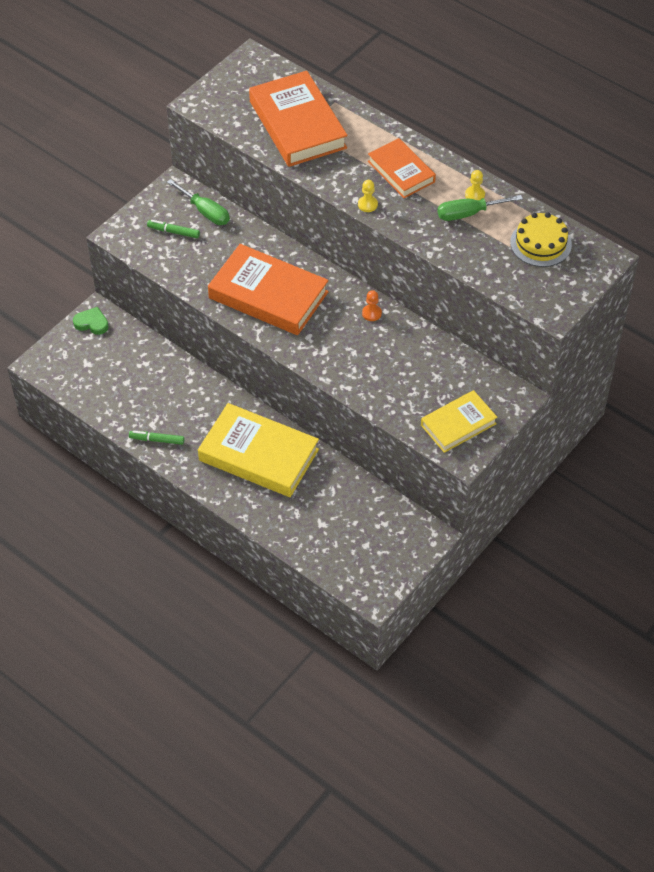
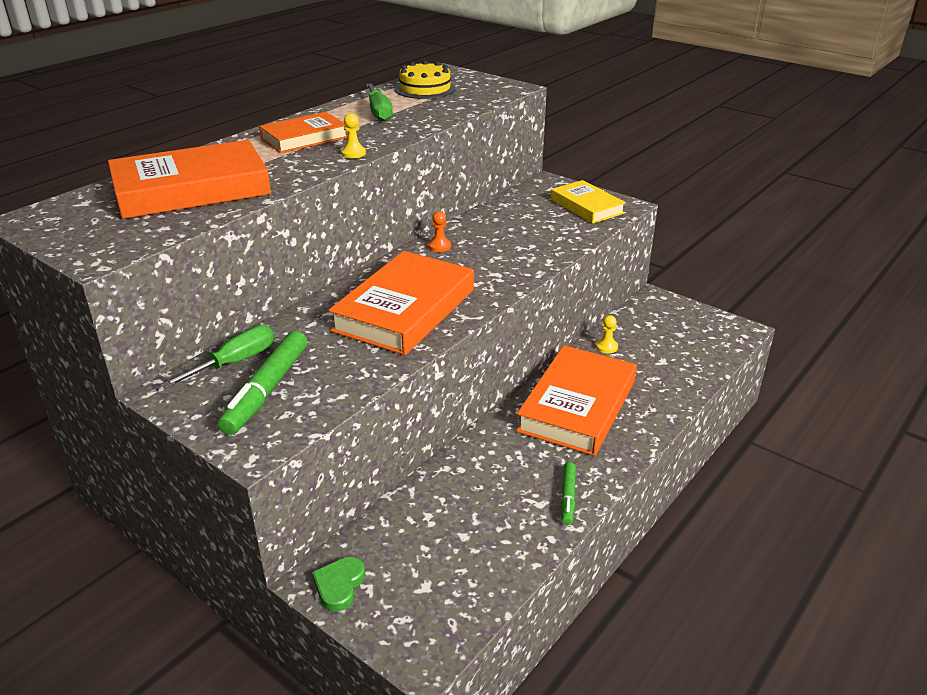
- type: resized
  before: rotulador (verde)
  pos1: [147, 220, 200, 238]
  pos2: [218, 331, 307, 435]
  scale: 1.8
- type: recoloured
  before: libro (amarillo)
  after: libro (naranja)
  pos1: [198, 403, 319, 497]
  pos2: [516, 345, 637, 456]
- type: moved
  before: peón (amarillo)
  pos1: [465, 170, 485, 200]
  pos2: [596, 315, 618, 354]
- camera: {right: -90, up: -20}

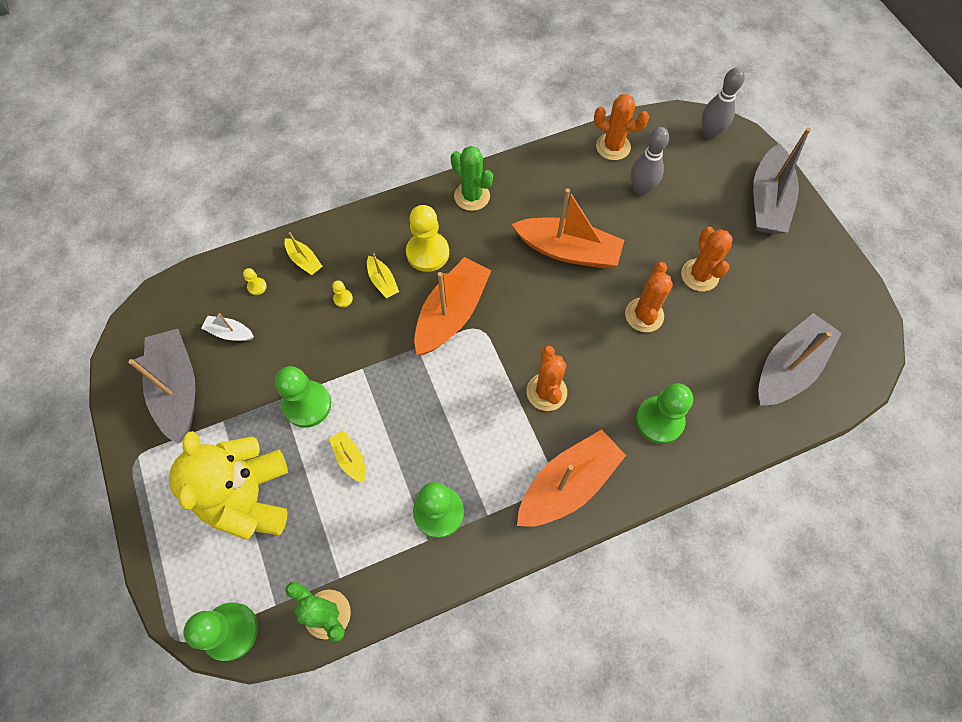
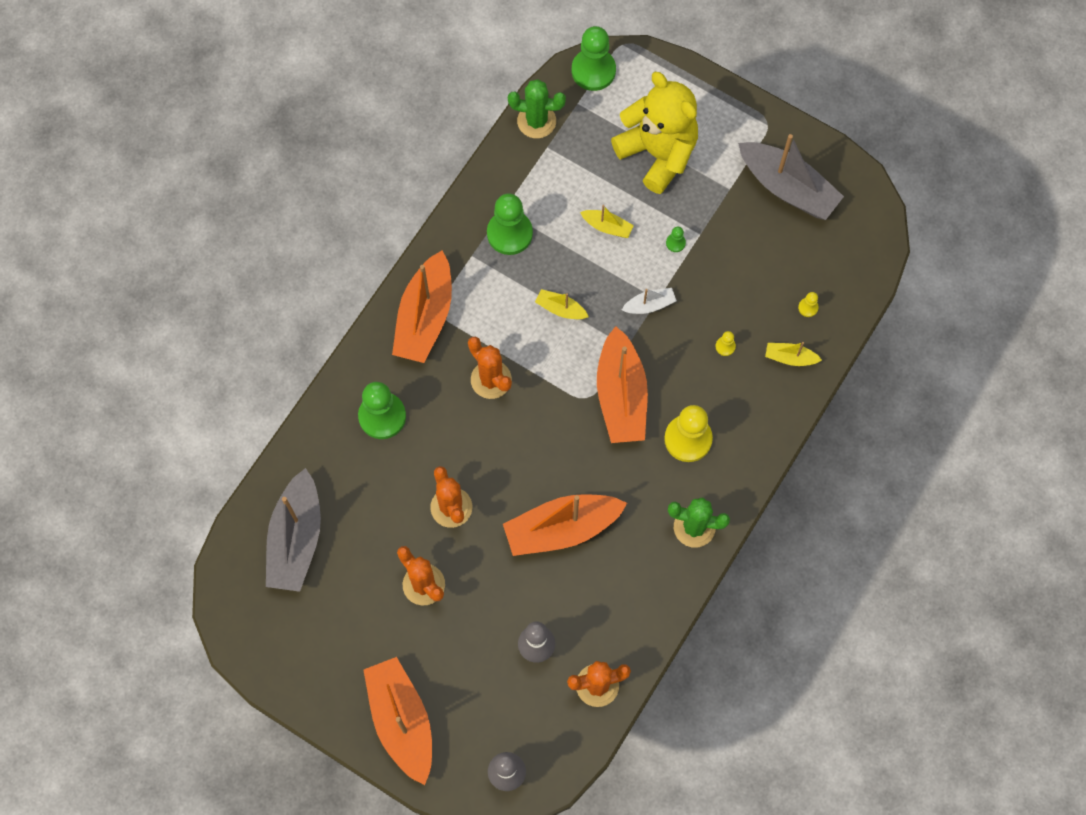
- type: moved
  before: barco (blanco)
  pos1: [201, 313, 254, 341]
  pos2: [622, 288, 677, 314]
- type: resized
  before: peón (verde)
  pos1: [275, 366, 331, 428]
  pos2: [666, 226, 686, 252]
  scale: 0.43
- type: moved
  before: barco (amarillo)
  pos1: [367, 253, 399, 298]
  pos2: [535, 289, 589, 319]
- type: recoloured
  before: barco (gris)
  after: barco (naranja)
  pos1: [753, 128, 811, 234]
  pos2: [363, 657, 432, 785]
- camera: {right: 145, up: 5}

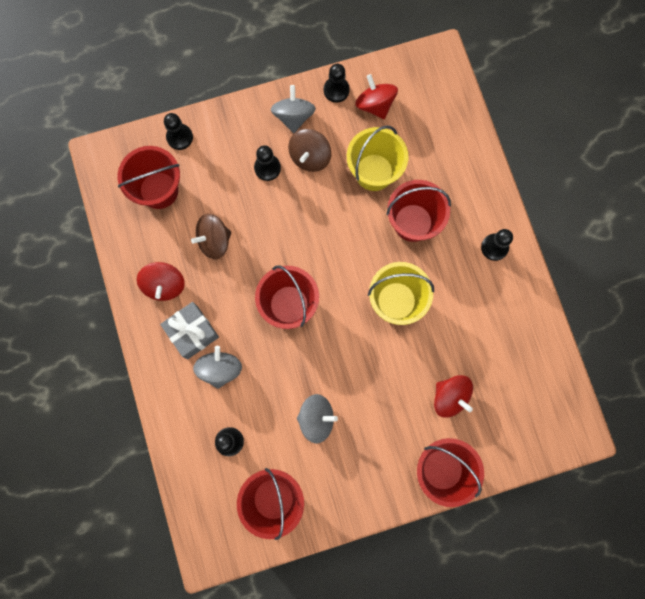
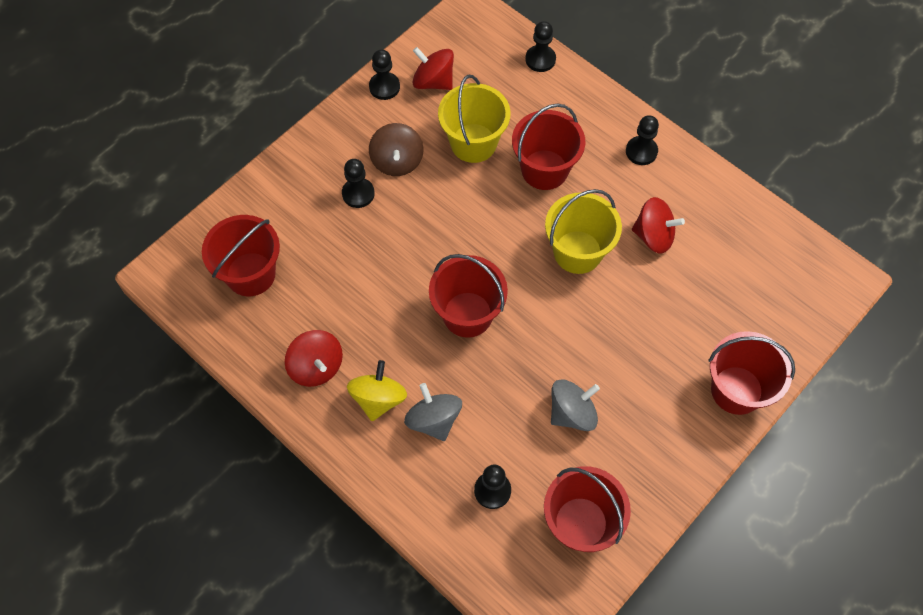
- type: replaced
  before: regalo (gris)
  after: peonza (amarillo)
  pos1: [160, 302, 219, 359]
  pos2: [347, 360, 407, 421]
- type: moved
  before: peón (negro)
  pos1: [164, 113, 193, 150]
  pos2: [525, 21, 556, 72]
- type: removed
  before: peonza (marrón)
  pos1: [191, 214, 231, 260]
- type: removed
  before: peonza (gris)
  pos1: [271, 85, 316, 133]
- type: moved
  before: peonza (rojo)
  pos1: [434, 375, 473, 418]
  pos2: [632, 197, 685, 253]
- camera: {right: -30, up: -15}

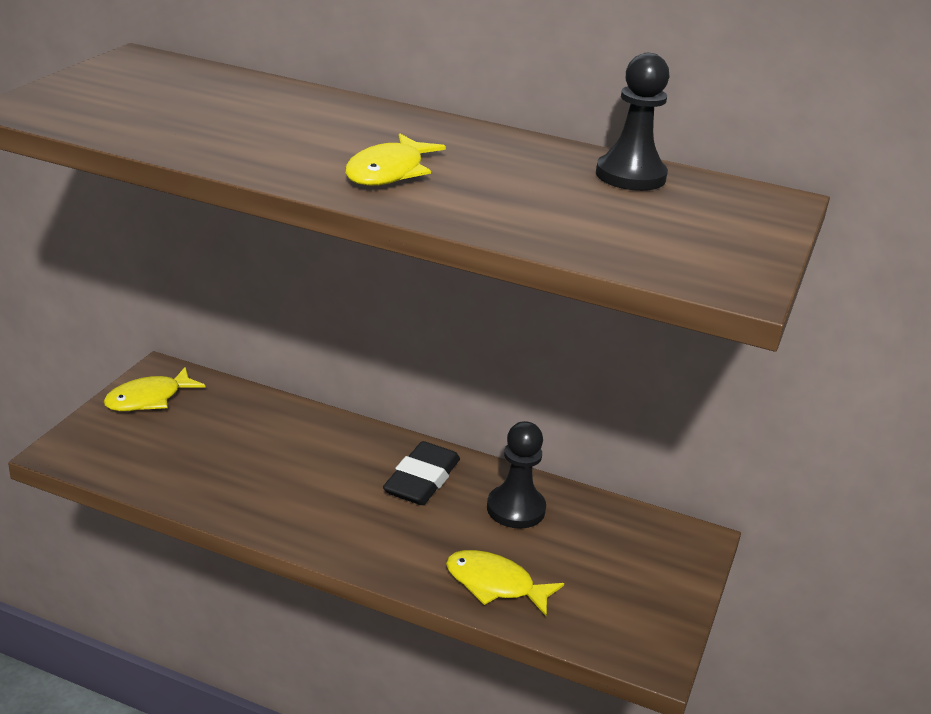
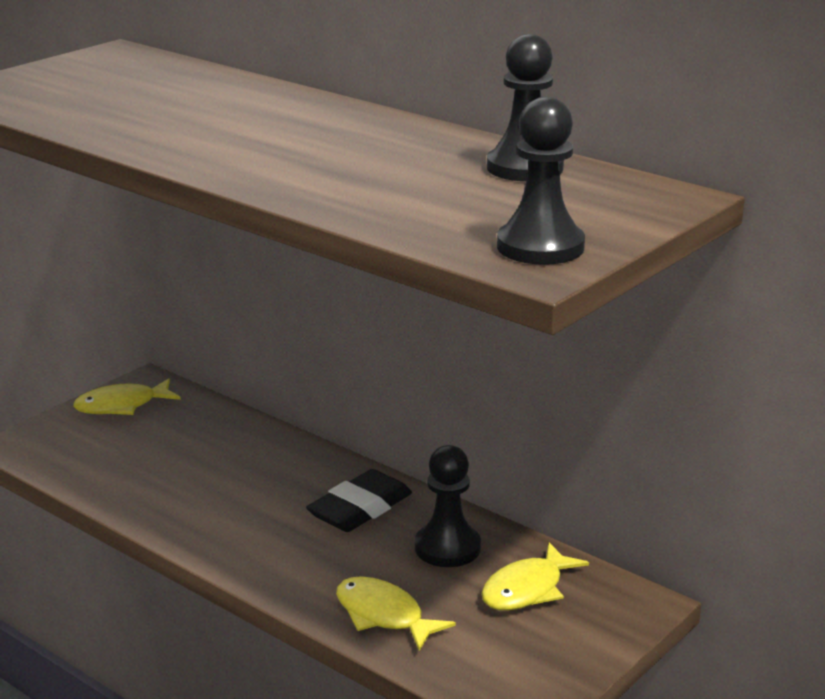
- type: moved
  before: pez (amarillo)
  pos1: [345, 133, 446, 186]
  pos2: [481, 543, 589, 610]
- type: added
  after: peón (negro)
  pos2: [497, 97, 585, 265]
- camera: {right: 20, up: -5}

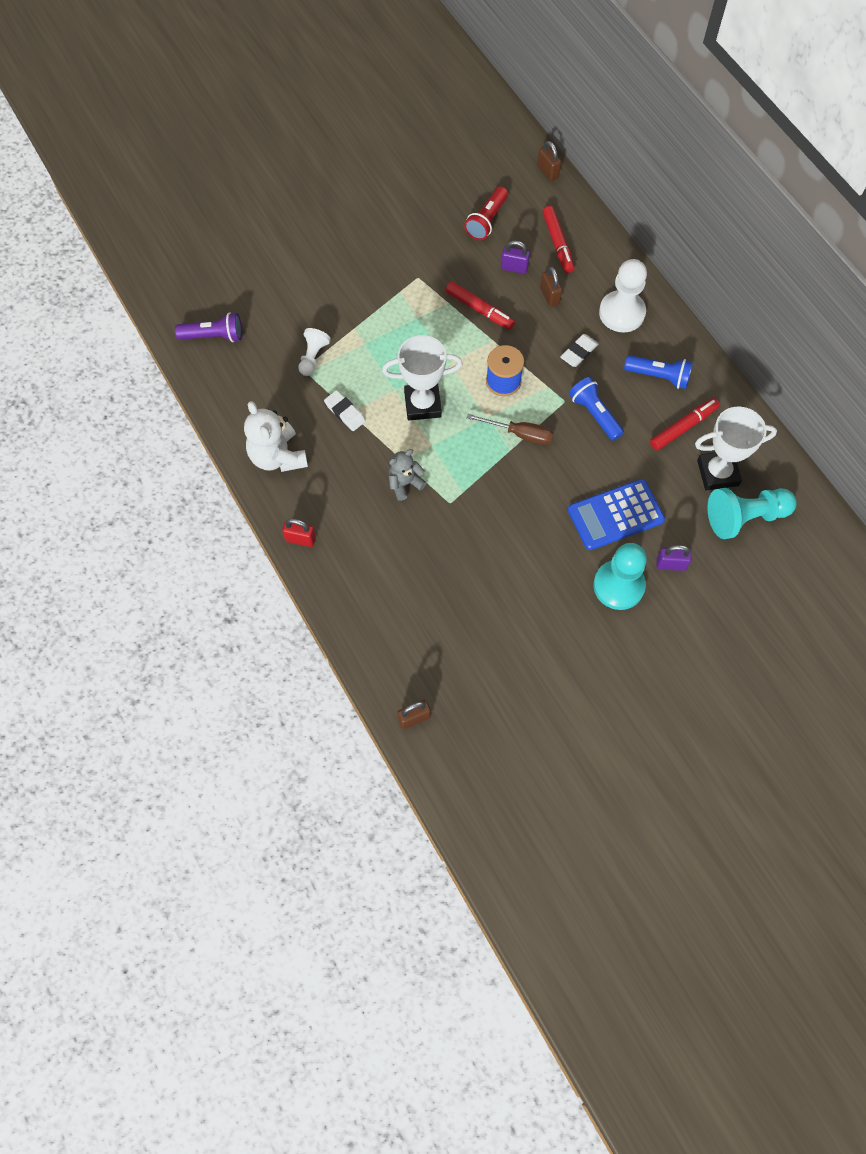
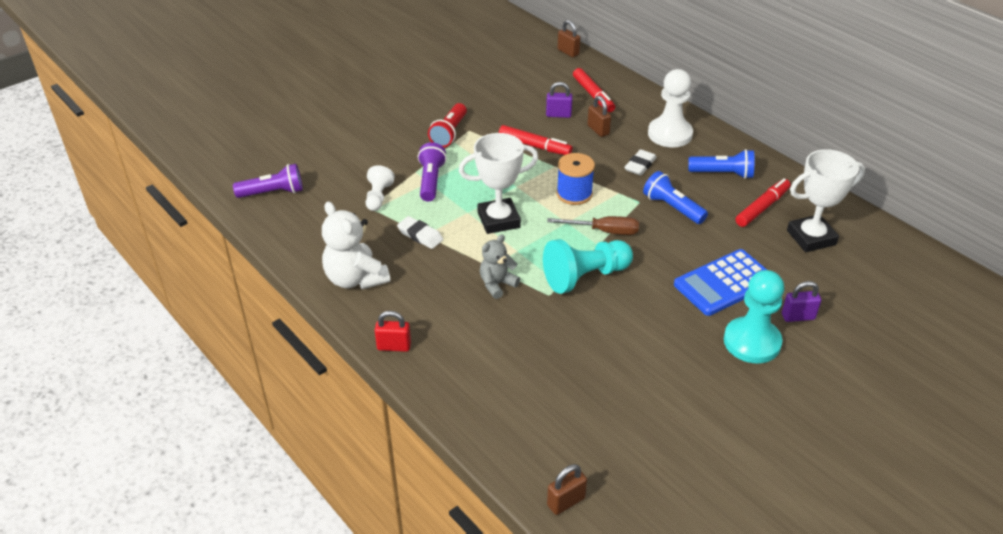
- type: moved
  before: lámpara de mano (rojo)
  pos1: [464, 186, 508, 240]
  pos2: [428, 103, 467, 147]
- type: moved
  before: peón (turquesa)
  pos1: [707, 488, 796, 539]
  pos2: [543, 239, 633, 294]
- type: added
  after: lámpara de mano (morado)
  pos2: [418, 142, 447, 202]
- camera: {right: -10, up: -25}

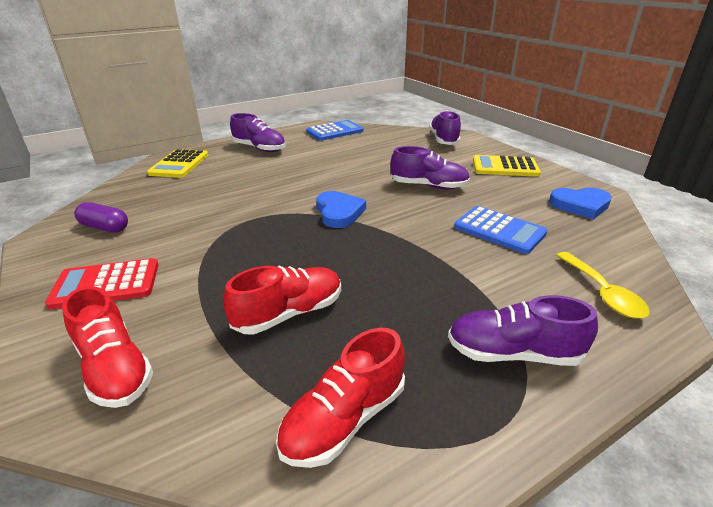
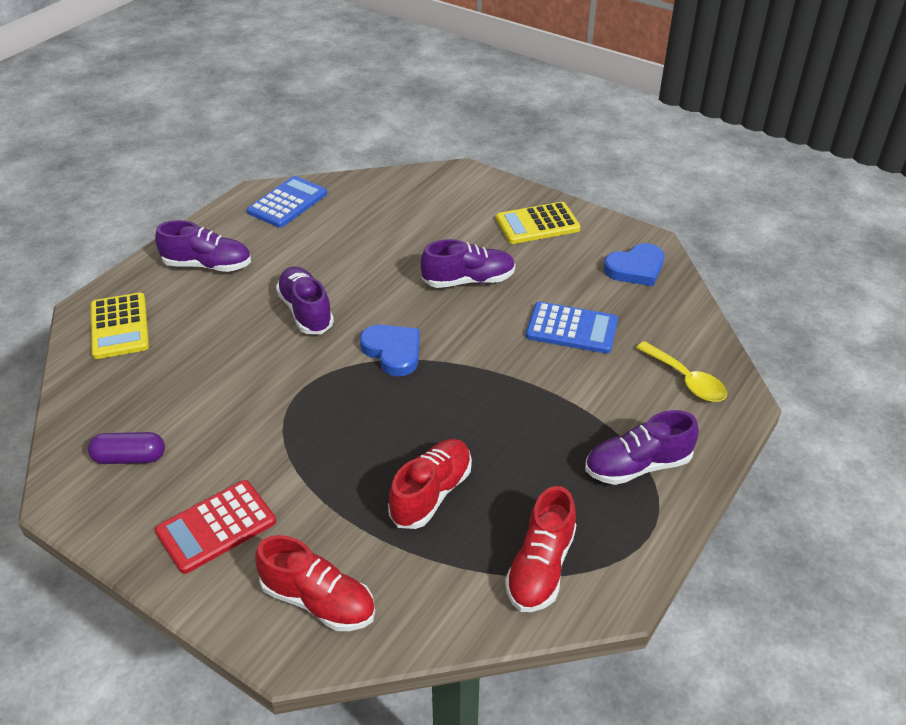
- type: moved
  before: zapato (morado)
  pos1: [429, 110, 461, 145]
  pos2: [276, 266, 334, 334]
- camera: {right: -25, up: 10}

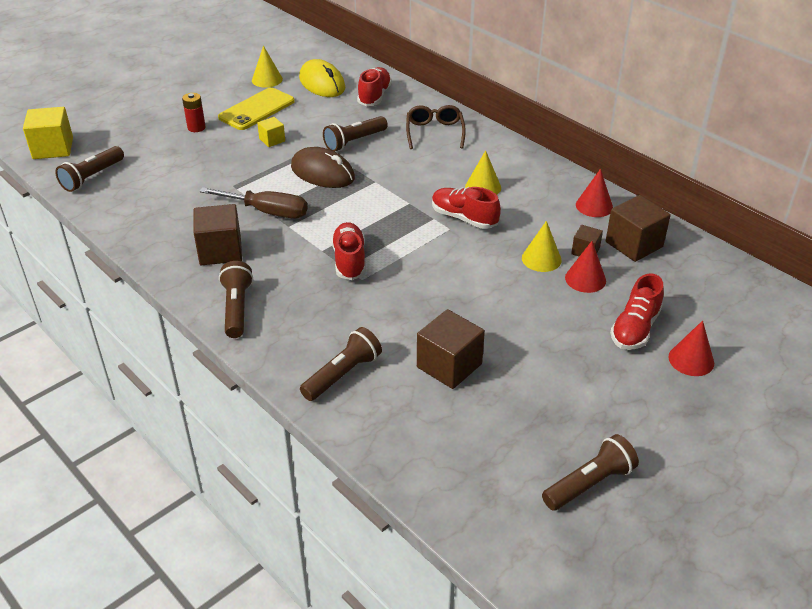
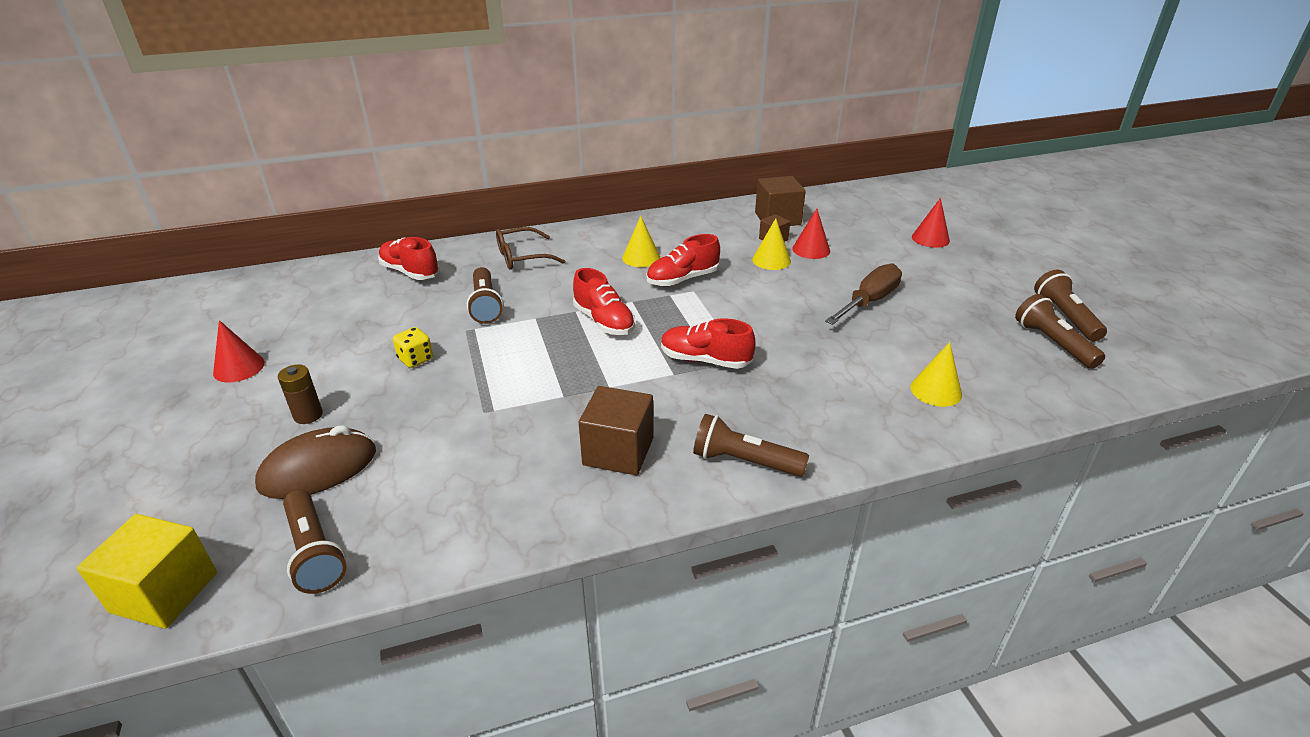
- type: recoloured
  before: pila (rojo)
  after: pila (marrón)
  pos1: [182, 93, 205, 132]
  pos2: [278, 365, 323, 424]
- type: moved
  before: destornillador (marrón)
  pos1: [199, 187, 308, 219]
  pos2: [825, 263, 902, 325]
- type: removed
  before: móvil (amarillo)
  pos1: [218, 87, 295, 130]
- type: moved
  before: cono (amarillo)
  pos1: [252, 46, 283, 88]
  pos2: [910, 342, 962, 407]
- type: replaced
  before: cubo (amarillo)
  after: dado (amarillo)
  pos1: [257, 117, 285, 147]
  pos2: [393, 327, 433, 368]
- type: moved
  before: ratón (marrón)
  pos1: [291, 147, 355, 188]
  pos2: [255, 425, 376, 499]
- type: removed
  before: ratón (amarillo)
  pos1: [299, 59, 345, 97]
- type: moved
  before: lámpara de mano (marrón)
  pos1: [300, 327, 382, 401]
  pos2: [1015, 294, 1105, 369]
- type: turned
  before: gafas (marrón)
  pos1: [406, 105, 466, 149]
  pos2: [496, 227, 565, 270]
  turn: -45
- type: removed
  before: cubo (marrón)
  pos1: [417, 309, 485, 389]
- type: moved
  before: cono (rojo)
  pos1: [576, 169, 613, 217]
  pos2: [213, 320, 265, 382]
- type: moved
  before: zapato (rojo)
  pos1: [610, 273, 664, 350]
  pos2: [573, 268, 635, 335]
- camera: {right: -65, up: -5}

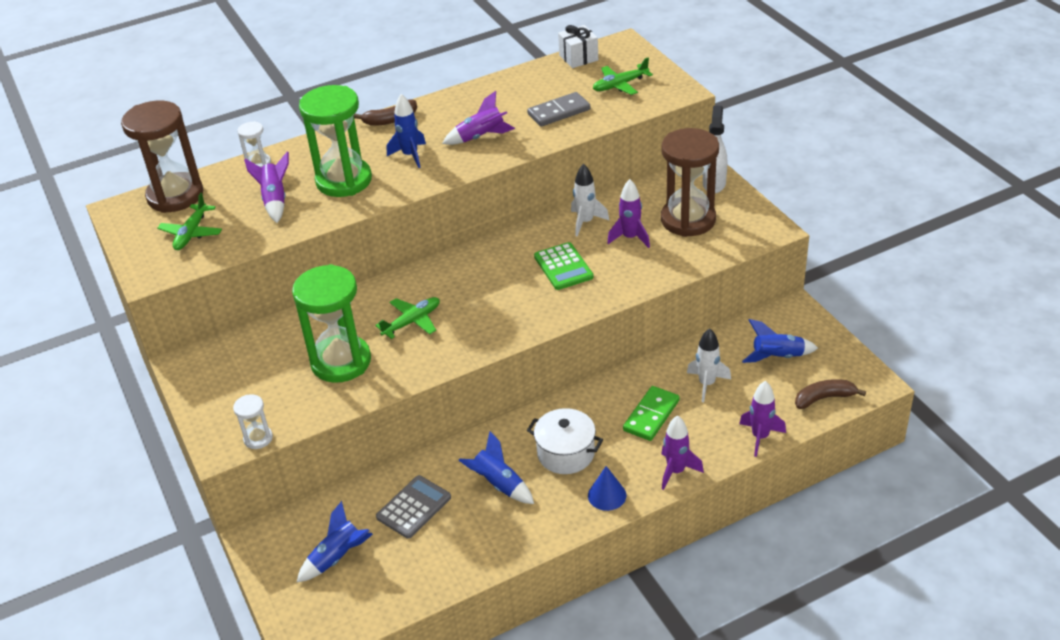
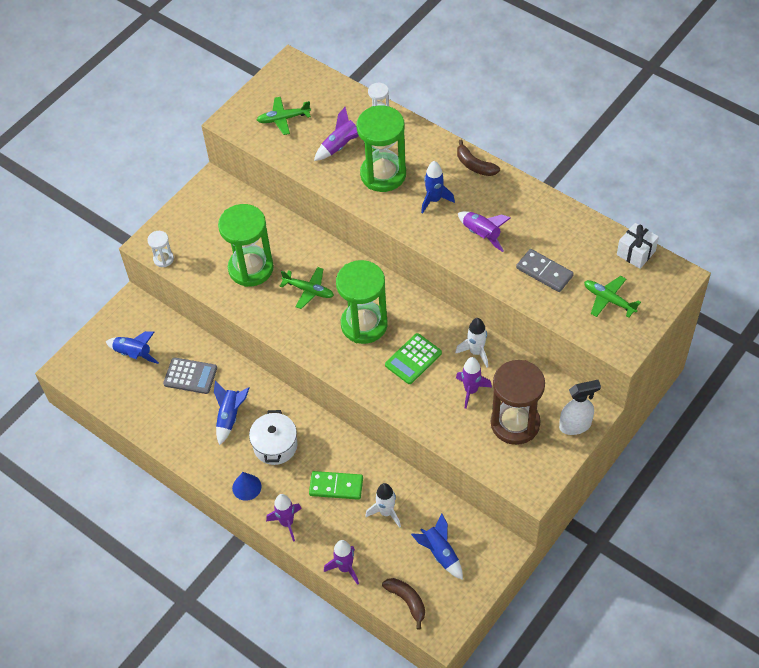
- type: removed
  before: reloj de arena (marrón)
  pos1: [121, 101, 203, 213]
- type: added
  after: reloj de arena (verde)
  pos2: [336, 260, 388, 344]
- camera: {right: 65, up: 15}

